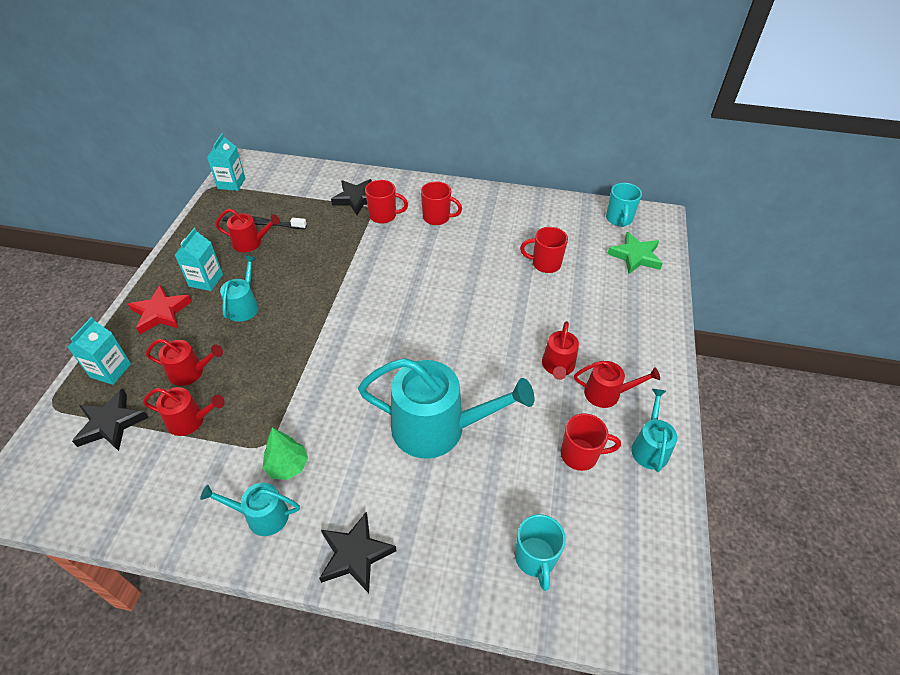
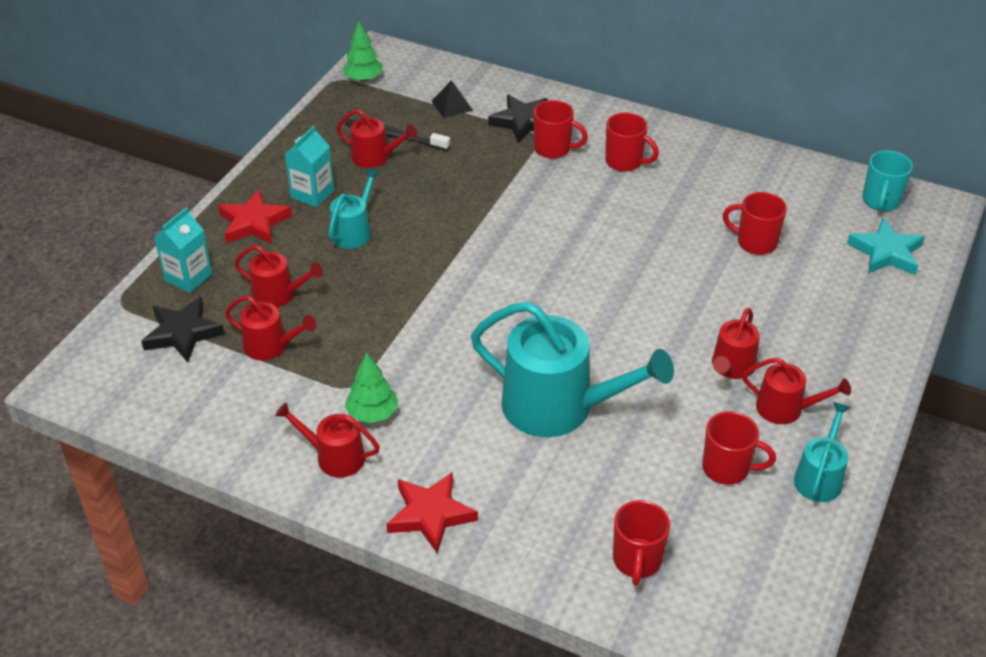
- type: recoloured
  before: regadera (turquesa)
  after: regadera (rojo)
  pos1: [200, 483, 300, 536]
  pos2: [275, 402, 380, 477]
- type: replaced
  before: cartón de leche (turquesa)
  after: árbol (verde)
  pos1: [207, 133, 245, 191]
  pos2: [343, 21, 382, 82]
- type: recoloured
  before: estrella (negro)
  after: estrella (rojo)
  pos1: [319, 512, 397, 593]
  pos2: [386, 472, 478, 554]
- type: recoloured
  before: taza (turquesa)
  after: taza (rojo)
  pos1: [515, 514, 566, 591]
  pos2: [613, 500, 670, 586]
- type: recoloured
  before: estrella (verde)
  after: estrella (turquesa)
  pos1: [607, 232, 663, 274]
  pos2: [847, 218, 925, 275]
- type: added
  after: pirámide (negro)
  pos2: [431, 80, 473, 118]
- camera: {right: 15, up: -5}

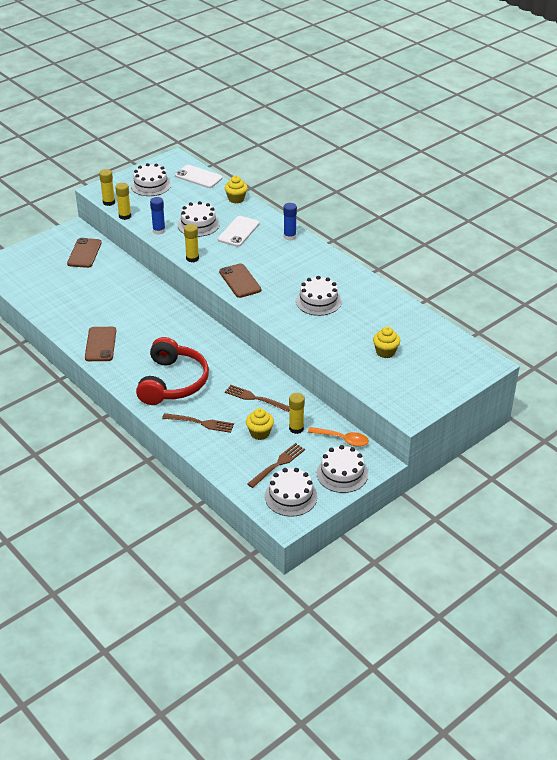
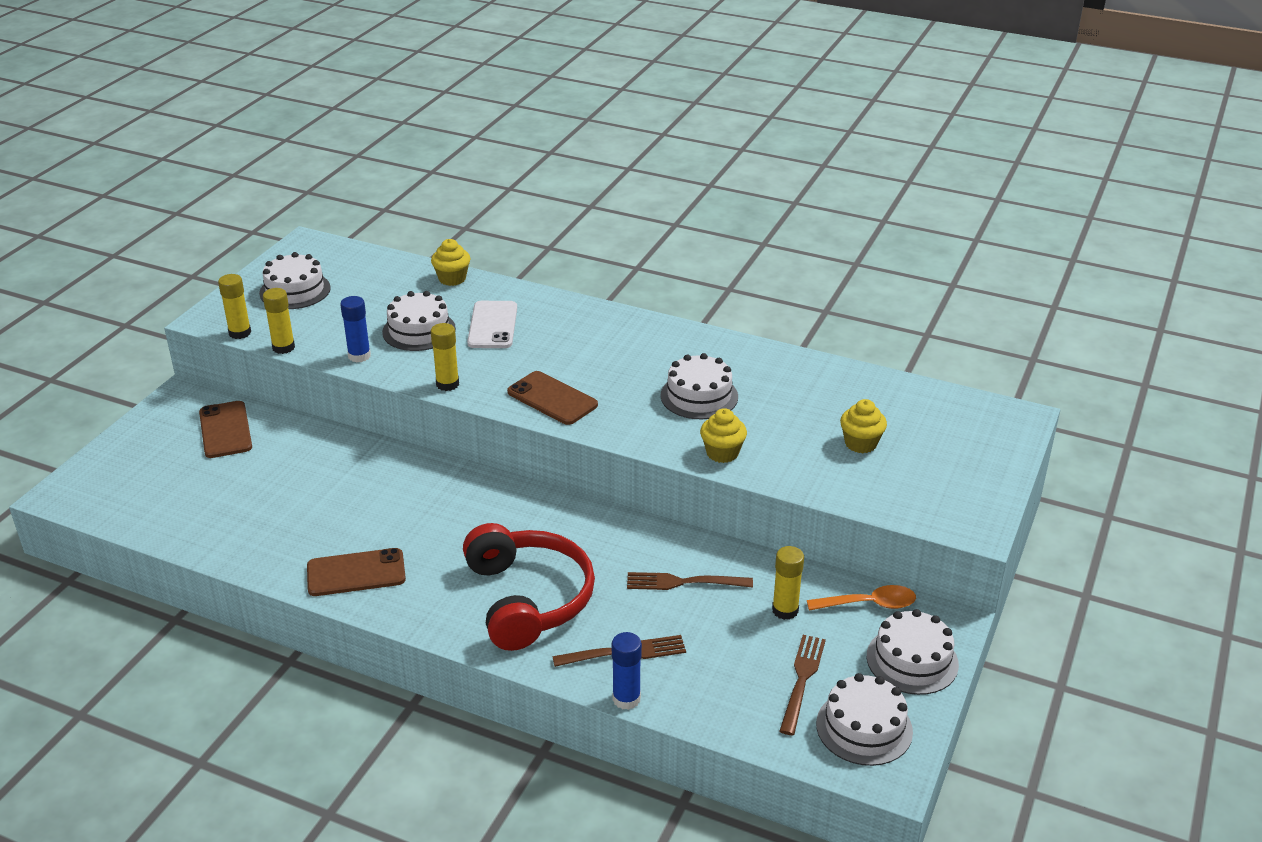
- type: turned
  before: móvil (marrón)
  pos1: [85, 327, 116, 361]
  pos2: [307, 548, 406, 596]
  turn: -75
- type: removed
  before: móvil (blanco)
  pos1: [175, 165, 223, 188]
- type: moved
  before: magdalena (amarillo)
  pos1: [246, 408, 274, 440]
  pos2: [700, 408, 747, 463]
- type: moved
  before: barra de pegamento (azul)
  pos1: [283, 203, 297, 241]
  pos2: [612, 632, 642, 710]
- camera: {right: -25, up: -5}

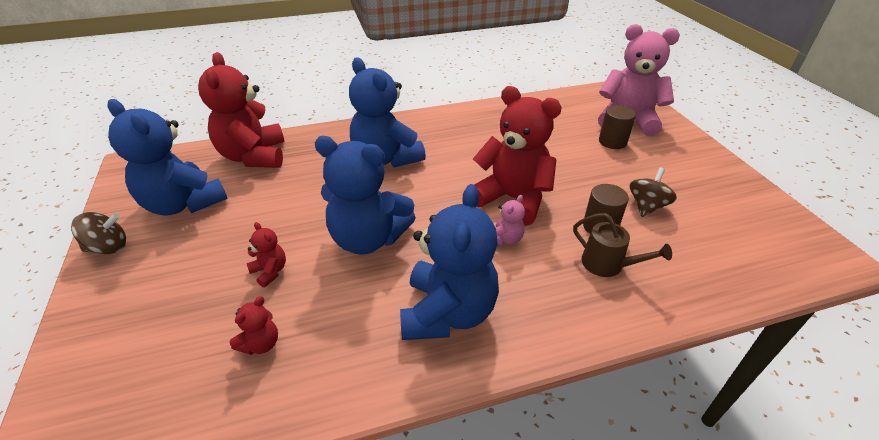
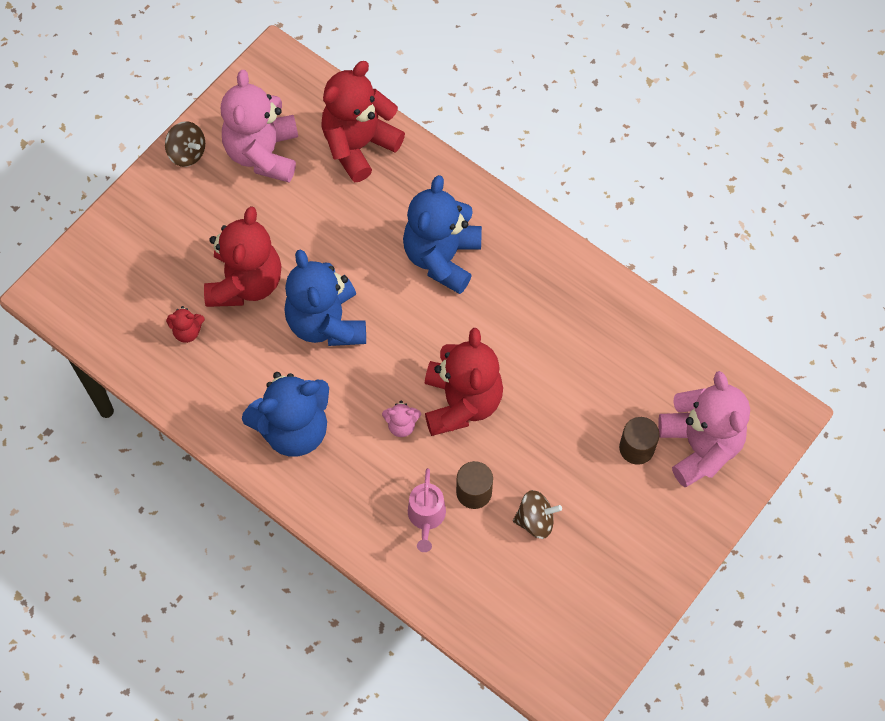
- type: recoloured
  before: osito (azul)
  after: osito (rosa)
  pos1: [107, 99, 228, 216]
  pos2: [221, 70, 298, 182]
- type: resized
  before: osito (rojo)
  pos1: [247, 222, 286, 288]
  pos2: [204, 206, 281, 307]
  scale: 2.34
- type: recoloured
  before: regadera (marrón)
  after: regadera (rosa)
  pos1: [573, 213, 672, 277]
  pos2: [408, 468, 446, 552]
- camera: {right: 55, up: 25}

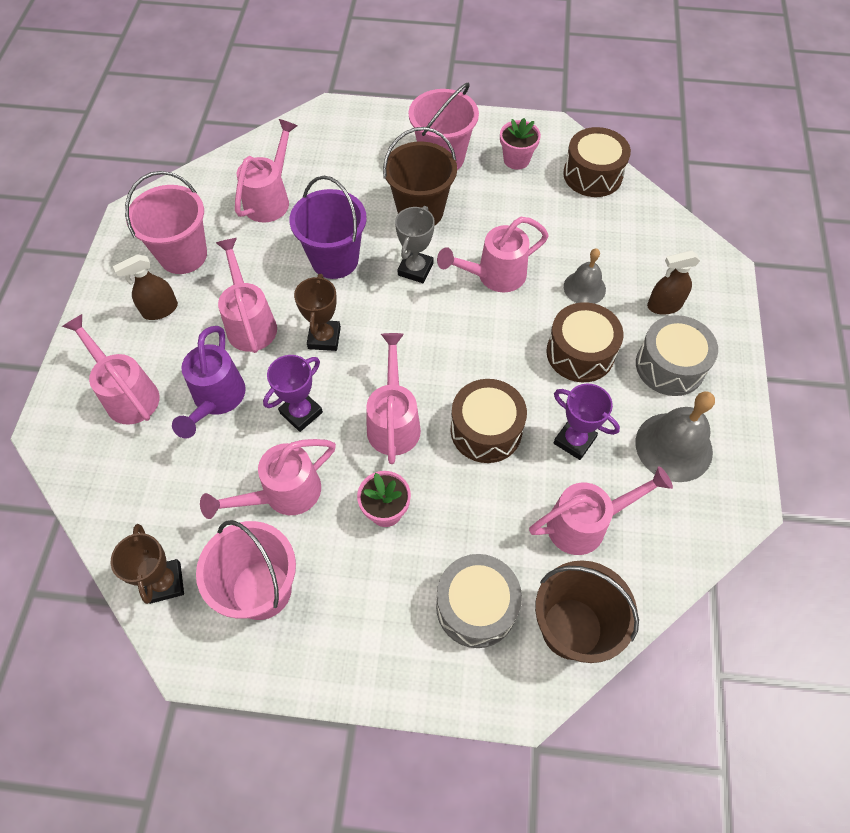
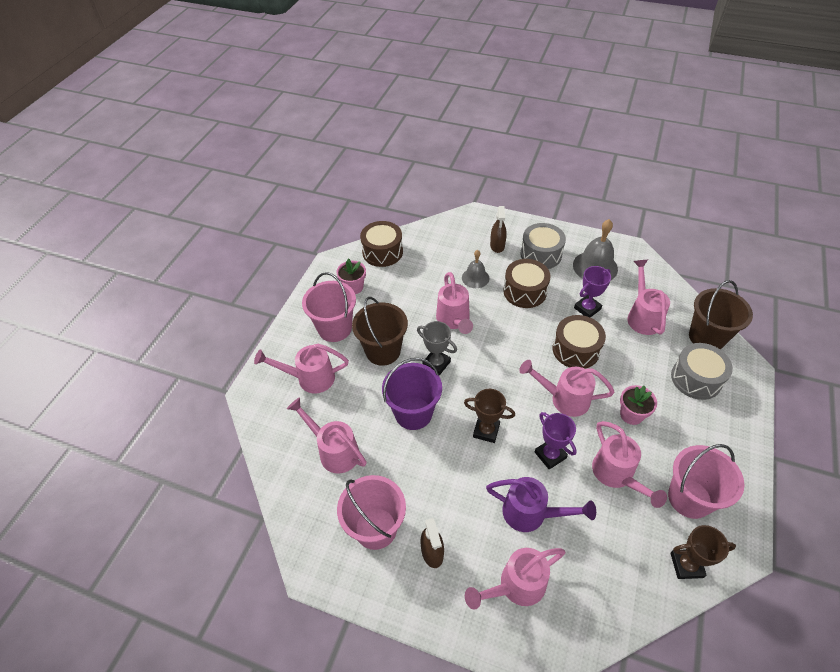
- type: moved
  before: regadera (rosa)
  pos1: [216, 238, 277, 353]
  pos2: [254, 344, 349, 393]
- camera: {right: -75, up: -10}

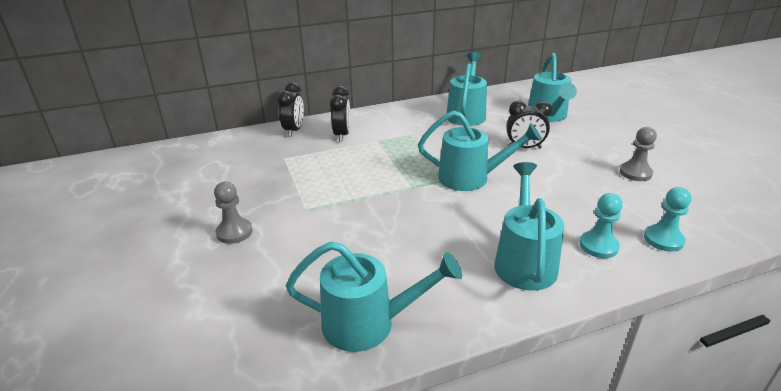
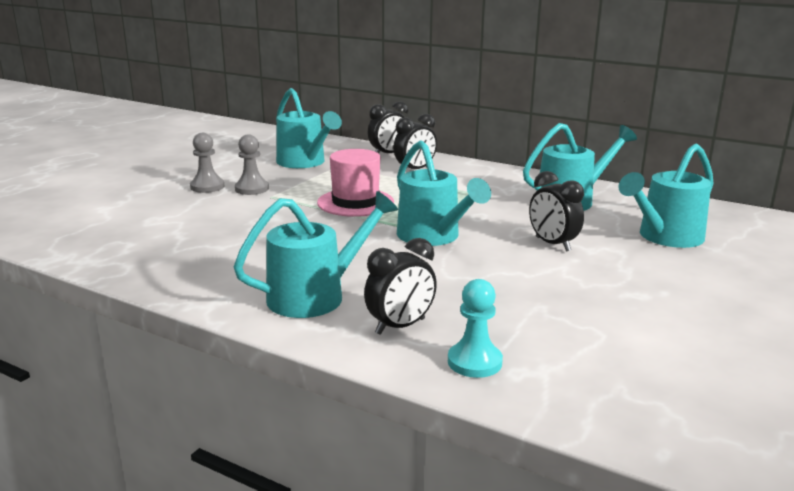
- type: moved
  before: regadera (turquesa)
  pos1: [286, 241, 462, 352]
  pos2: [276, 88, 342, 168]
- type: replaced
  before: peón (turquesa)
  after: despertador (negro)
  pos1: [580, 193, 623, 258]
  pos2: [364, 238, 437, 335]
- type: moved
  before: peón (gris)
  pos1: [620, 127, 657, 181]
  pos2: [235, 134, 269, 195]
- type: added
  after: sombrero (rosa)
  pos2: [317, 149, 394, 217]
- camera: {right: 50, up: -10}

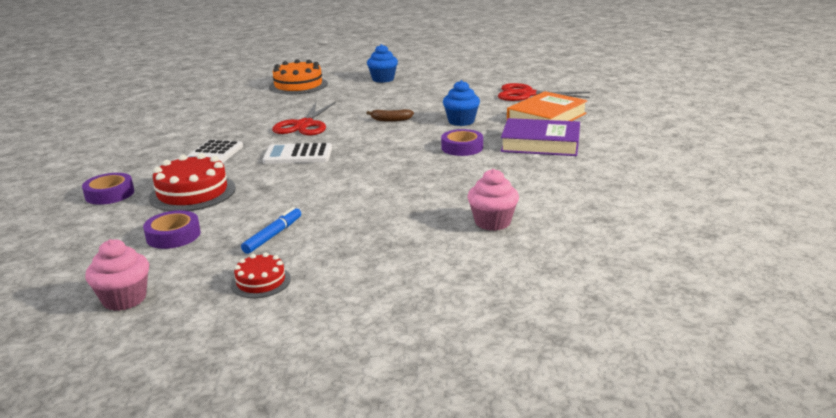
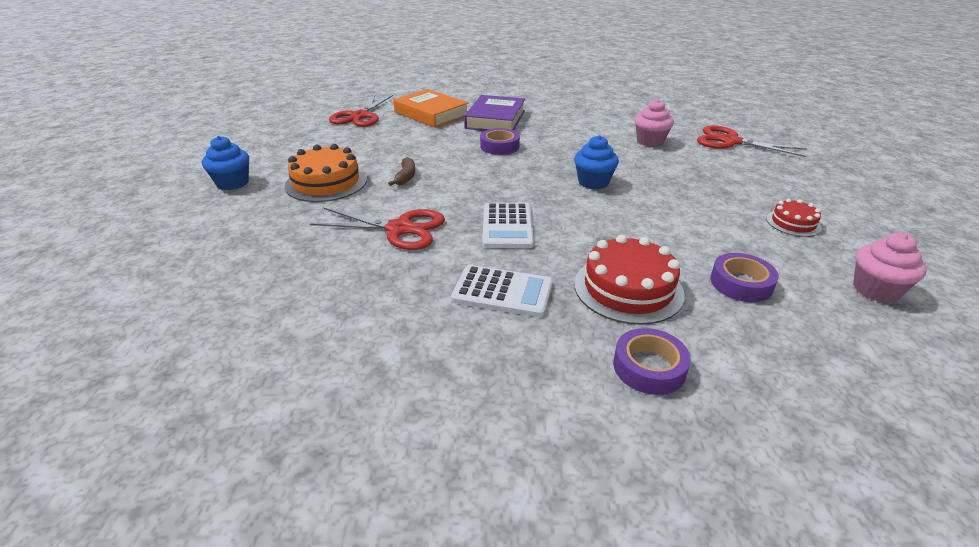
- type: removed
  before: rotulador (azul)
  pos1: [241, 207, 301, 254]
- type: moved
  before: tarta (naranja)
  pos1: [269, 59, 328, 95]
  pos2: [284, 144, 367, 202]
- type: moved
  before: magdalena (azul)
  pos1: [443, 80, 480, 126]
  pos2: [574, 135, 619, 189]
- type: added
  after: tijeras (rojo)
  pos2: [697, 125, 807, 157]
- camera: {right: -90, up: 10}

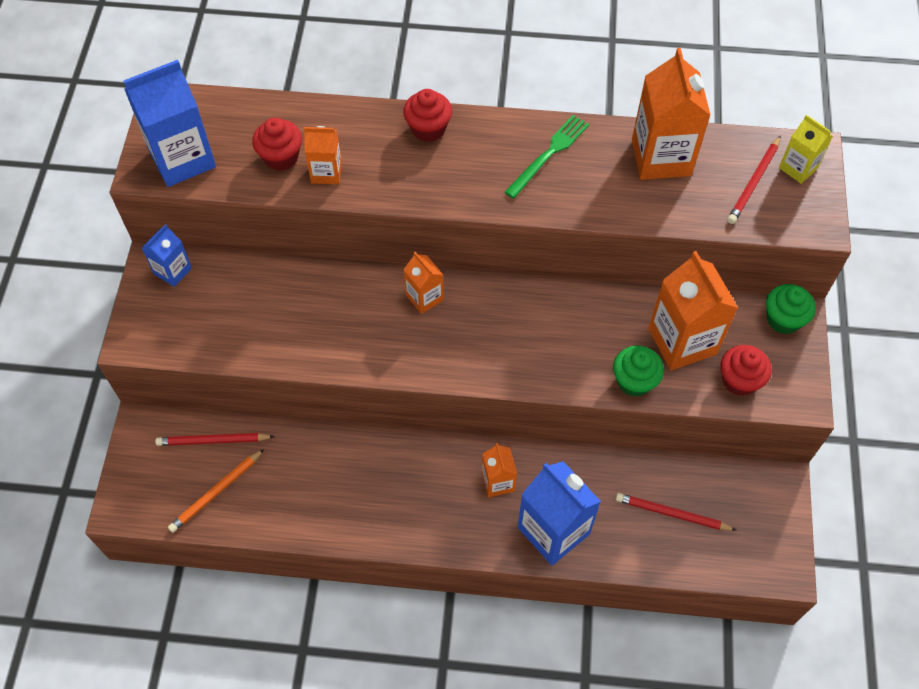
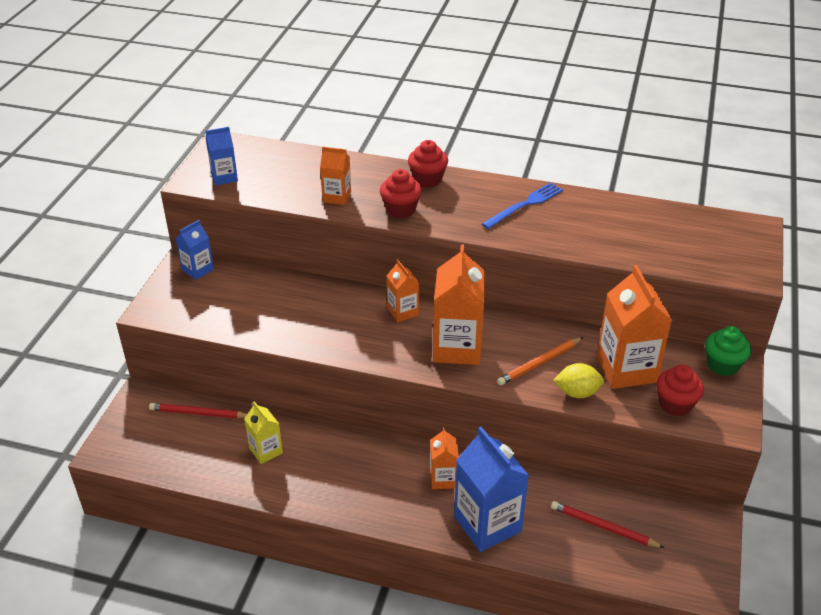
- type: resized
  before: cartón de leche (azul)
  pos1: [123, 60, 216, 187]
  pos2: [206, 127, 238, 185]
  scale: 0.54
- type: moved
  before: lápiz (naranja)
  pos1: [168, 449, 264, 533]
  pos2: [497, 337, 583, 385]
- type: moved
  before: magdalena (rojo)
  pos1: [252, 118, 302, 171]
  pos2: [380, 169, 422, 218]
- type: recoloured
  before: tenedor (verde)
  after: tenedor (azul)
  pos1: [505, 115, 589, 199]
  pos2: [482, 183, 563, 229]
- type: replaced
  before: magdalena (verde)
  after: limón (amarillo)
  pos1: [613, 346, 664, 397]
  pos2: [553, 363, 604, 398]
- type: moved
  before: cartón de leche (naranja)
  pos1: [632, 48, 711, 180]
  pos2: [433, 244, 486, 365]
- type: removed
  before: lápiz (rojo)
  pos1: [727, 135, 781, 224]
- type: moved
  before: cartón de leche (amarillo)
  pos1: [779, 115, 833, 184]
  pos2: [244, 401, 283, 464]
- camera: {right: 10, up: -20}

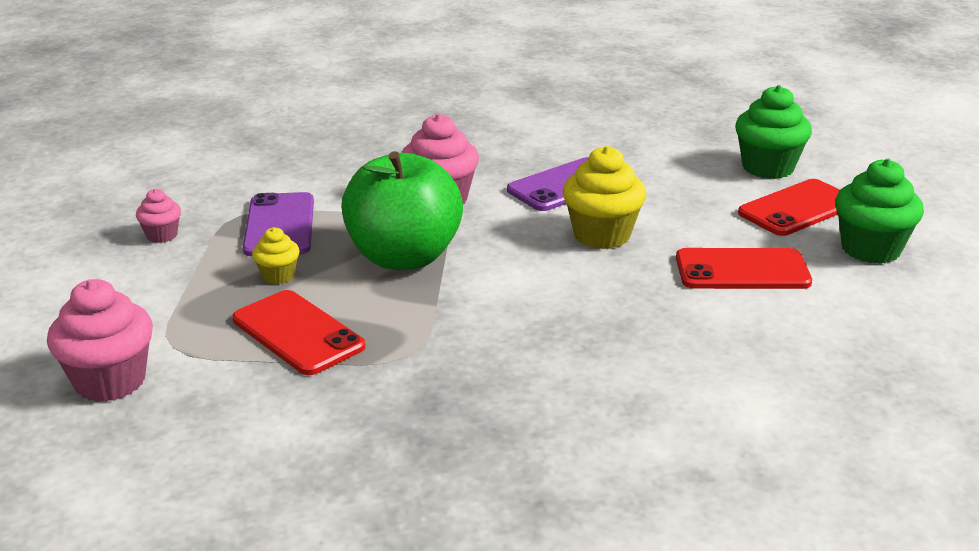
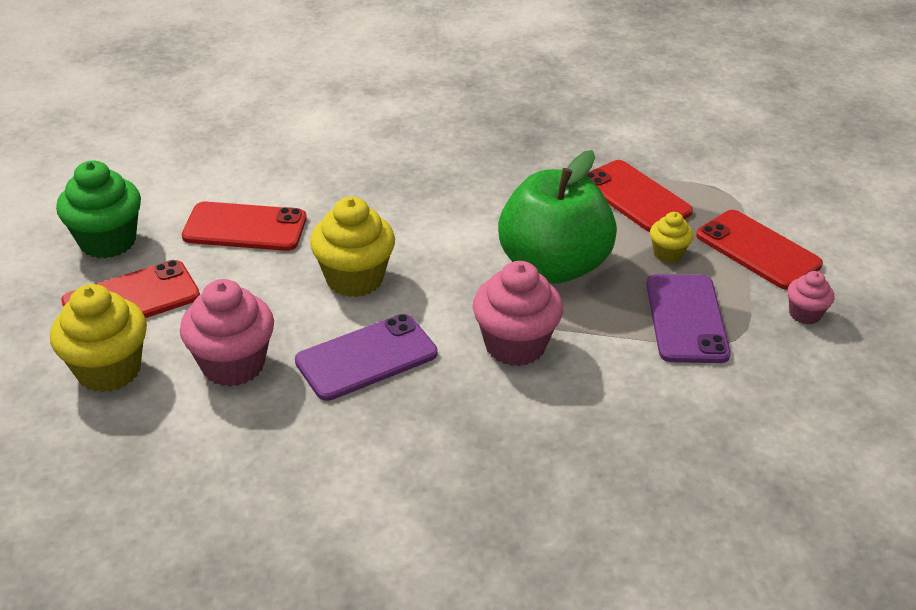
- type: moved
  before: magdalena (rosa)
  pos1: [47, 279, 153, 402]
  pos2: [180, 279, 274, 387]
- type: recoloured
  before: magdalena (verde)
  after: magdalena (amarillo)
  pos1: [735, 85, 812, 179]
  pos2: [50, 284, 147, 392]
- type: added
  after: móvil (rojo)
  pos2: [696, 210, 823, 290]
- camera: {right: -175, up: 10}

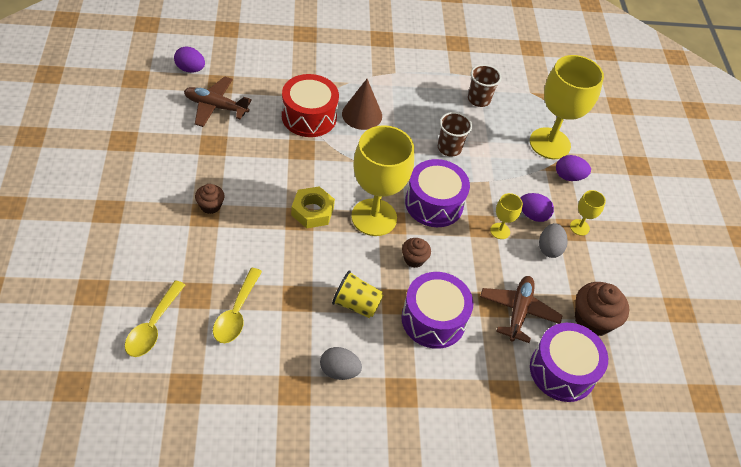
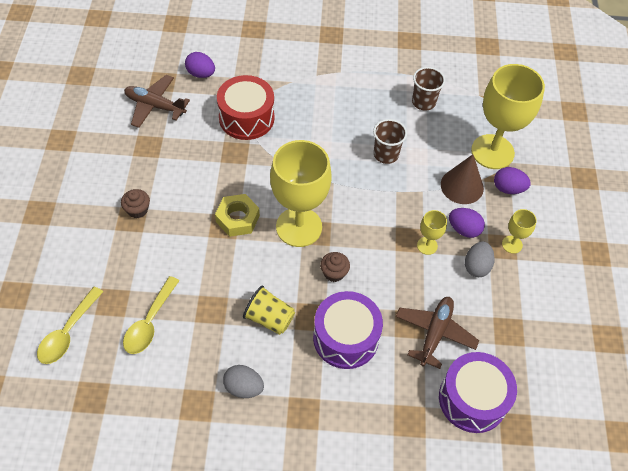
- type: moved
  before: huevo (morado)
  pos1: [174, 46, 205, 73]
  pos2: [185, 52, 215, 78]
- type: moved
  before: cono (marrón)
  pos1: [342, 79, 382, 130]
  pos2: [441, 154, 484, 204]
- type: removed
  before: tambor (morado)
  pos1: [405, 159, 470, 227]
- type: removed
  before: magdalena (marrón)
  pos1: [575, 282, 629, 336]
- camera: {right: 10, up: 5}

